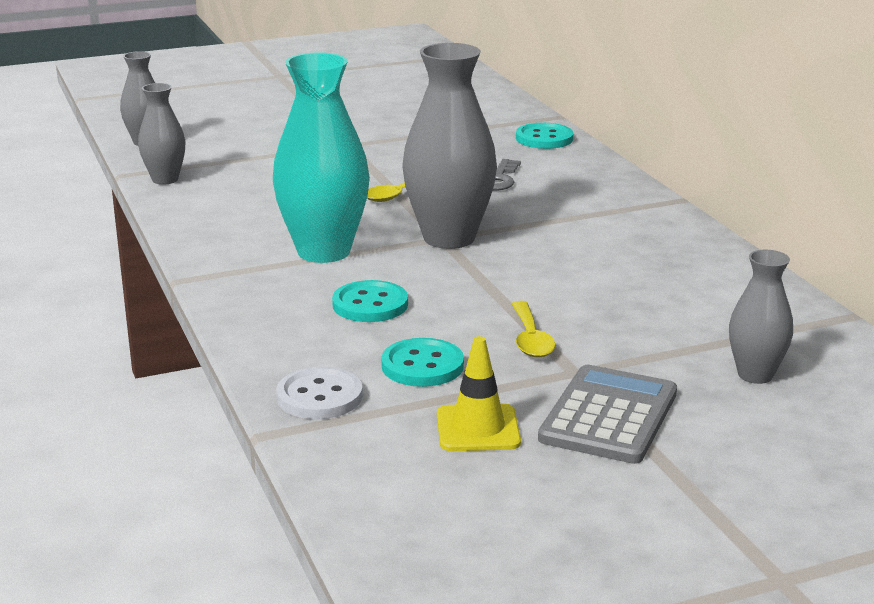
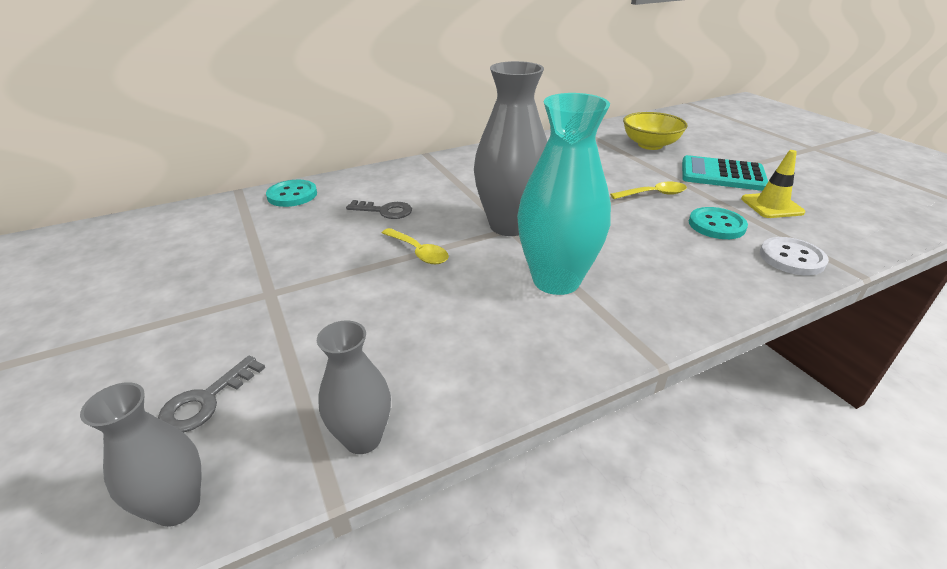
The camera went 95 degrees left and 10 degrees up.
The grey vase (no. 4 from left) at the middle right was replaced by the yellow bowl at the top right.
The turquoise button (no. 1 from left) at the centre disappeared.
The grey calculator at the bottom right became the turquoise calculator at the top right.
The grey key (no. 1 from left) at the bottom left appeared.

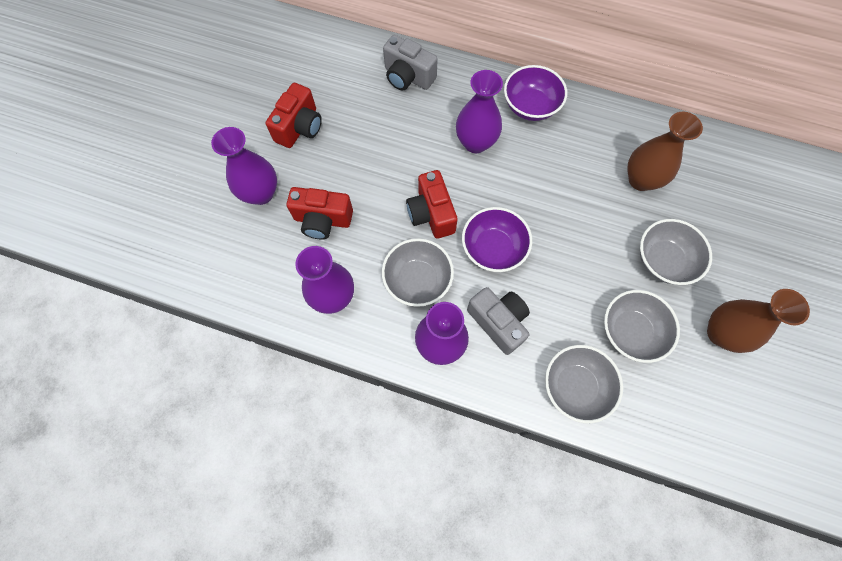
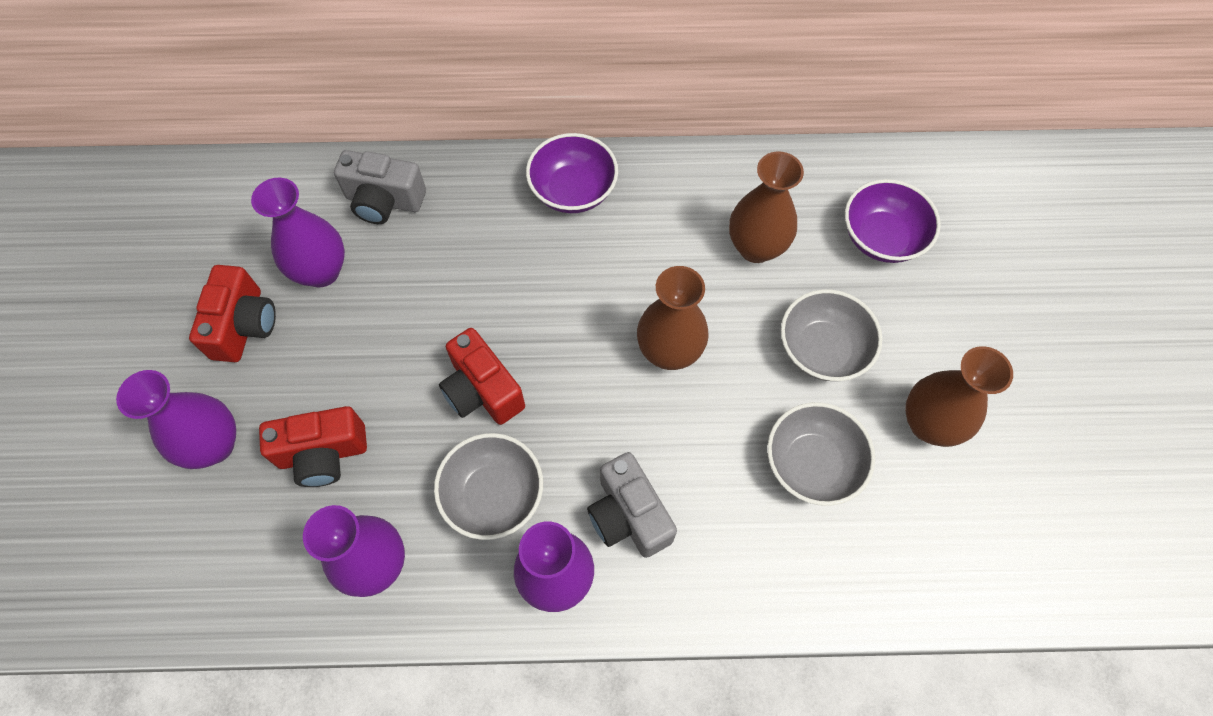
The camera went 20 degrees left and 5 degrees down.
The purple vase (no. 4 from left in the first image) moved from the top centre to the top left.
The purple bowl (no. 1 from left in the first image) moved from the centre to the top right.
The grey camera (no. 2 from left) at the centre turned 150 degrees counterclockwise.
The grey bowl (no. 2 from left) at the bottom right disappeared.
The brown vase (no. 1 from left) at the centre appeared.

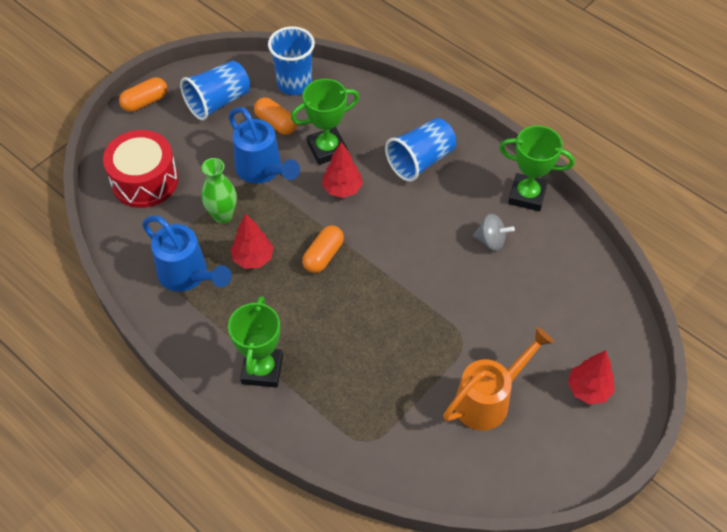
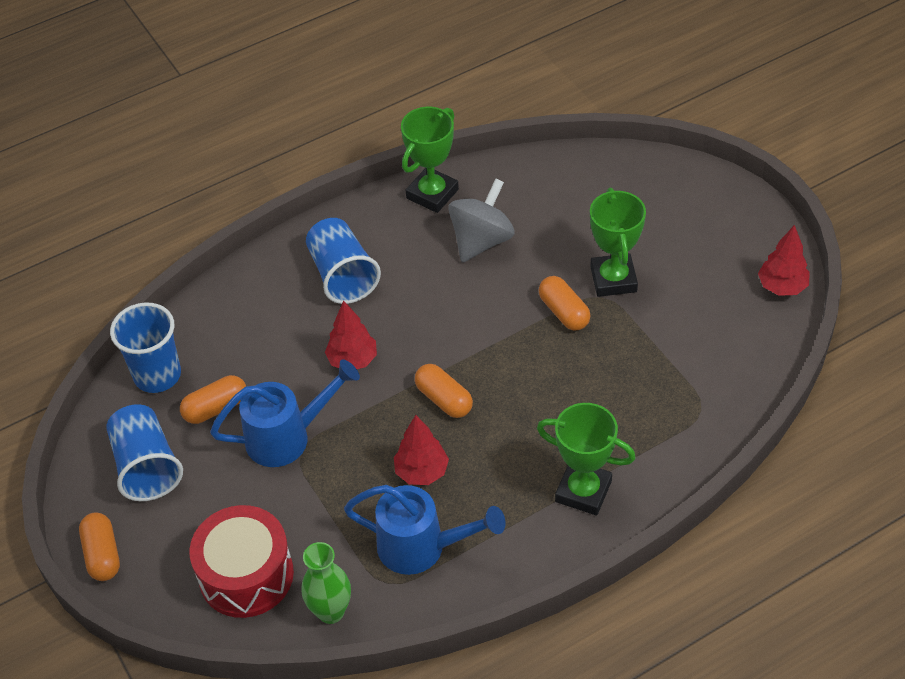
The camera went 70 degrees left and 5 degrees down.
The green trophy (no. 2 from left in the first image) moved from the top centre to the middle right.
The green vase moved from the middle left to the bottom centre.
The grey spinning top at the middle right changed to 1.61 times the size.
The blue watering can (no. 1 from left in the first image) at the middle left turned 45 degrees clockwise.
The orange watering can at the bottom right disappeared.
The red tree (no. 3 from left) moved from the bottom right to the middle right.
The orange capsule (no. 4 from left) at the centre appeared.

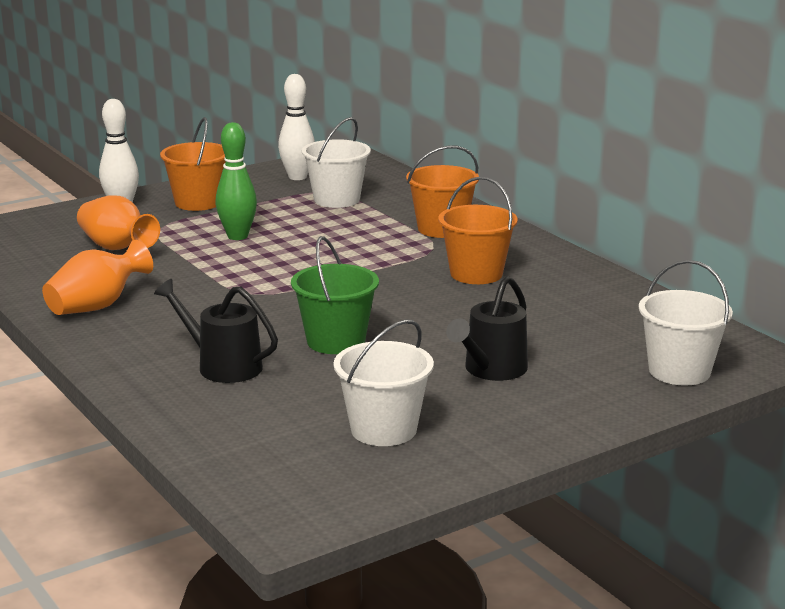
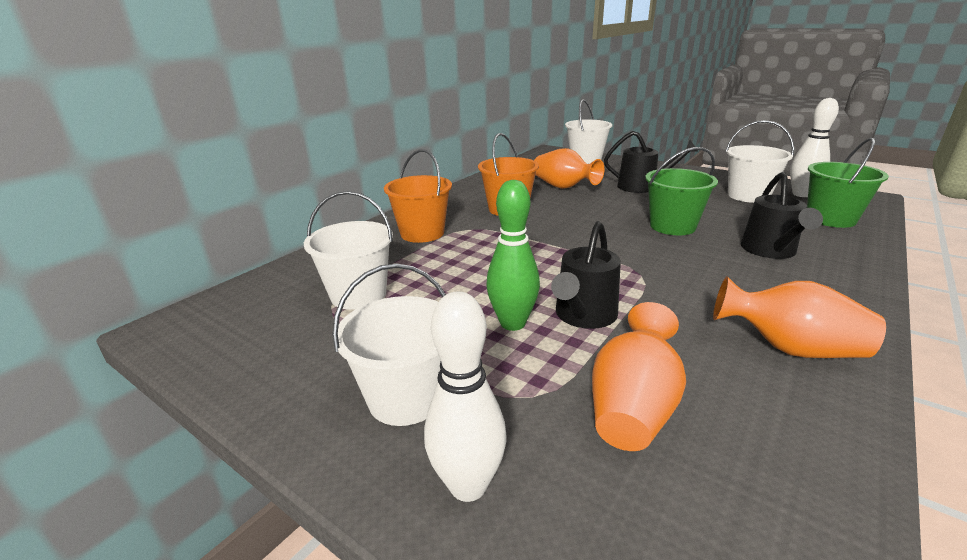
The camera went 110 degrees left and 5 degrees up.
The white bowling pin (no. 2 from left) moved from the top centre to the top right.
The orange bucket (no. 1 from left) at the top left became the white bucket (no. 2 from left) at the centre.
The green bucket (no. 2 from left) at the top right appeared.
The orange vase (no. 1 from left) at the top centre appeared.
The black watering can (no. 1 from left) at the centre appeared.

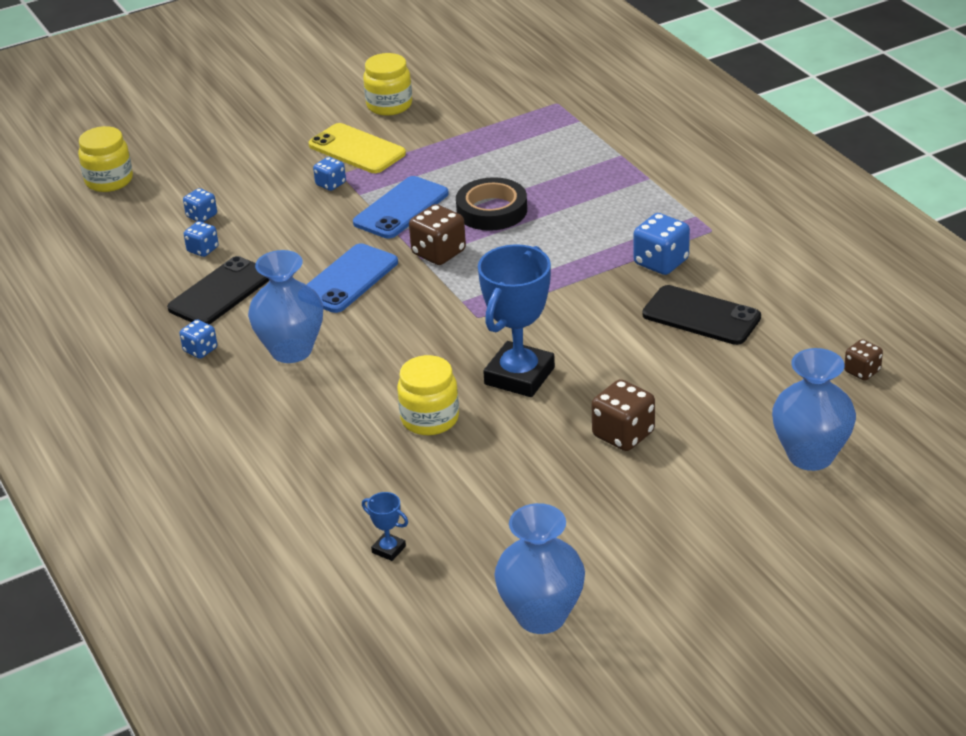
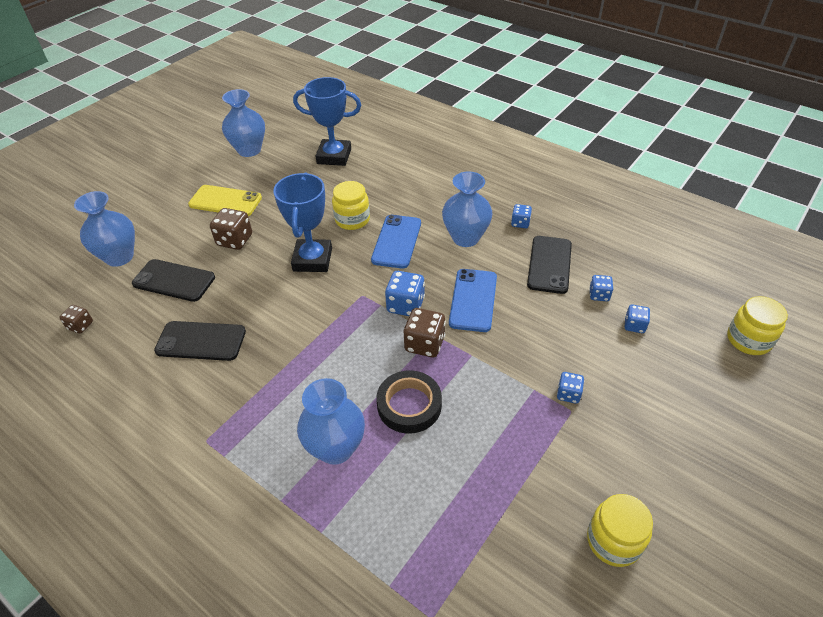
The camera went 155 degrees right and 10 degrees up.
The yellow phone moved from the top centre to the top left.
The blue phone (no. 2 from left in the first image) moved from the top centre to the centre.
The blue dice (no. 5 from left in the first image) moved from the top right to the centre.
The blue trophy (no. 1 from left in the first image) at the bottom centre changed to 2.39 times the size.
The black phone (no. 1 from left) at the middle left appeared.
The blue vase (no. 3 from left) at the bottom centre appeared.

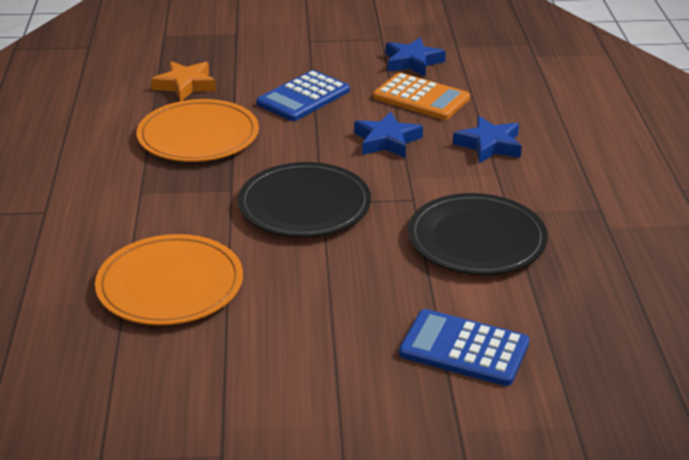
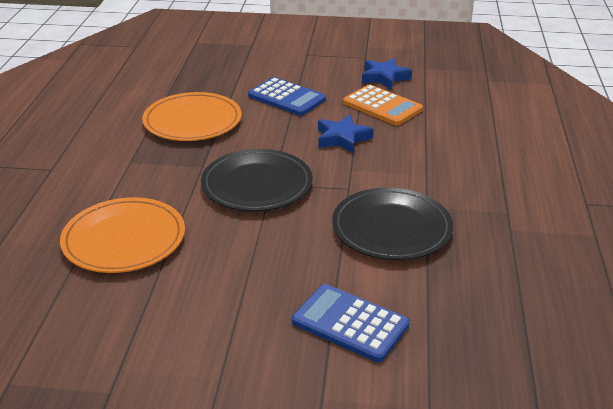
The camera went 10 degrees right and 0 degrees up.
The orange star at the top left disappeared.
The blue calculator (no. 1 from left) at the top centre turned 105 degrees counterclockwise.
The blue star (no. 3 from left) at the top right disappeared.

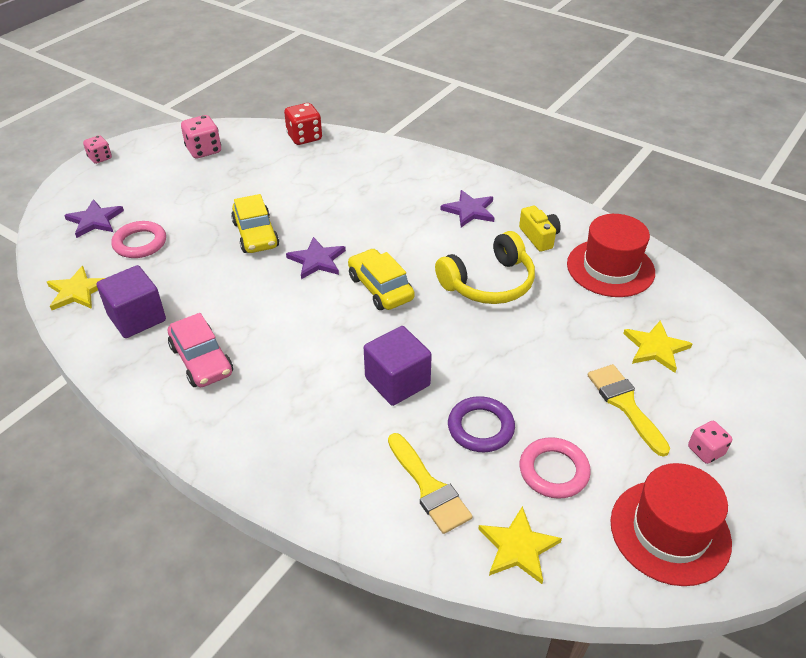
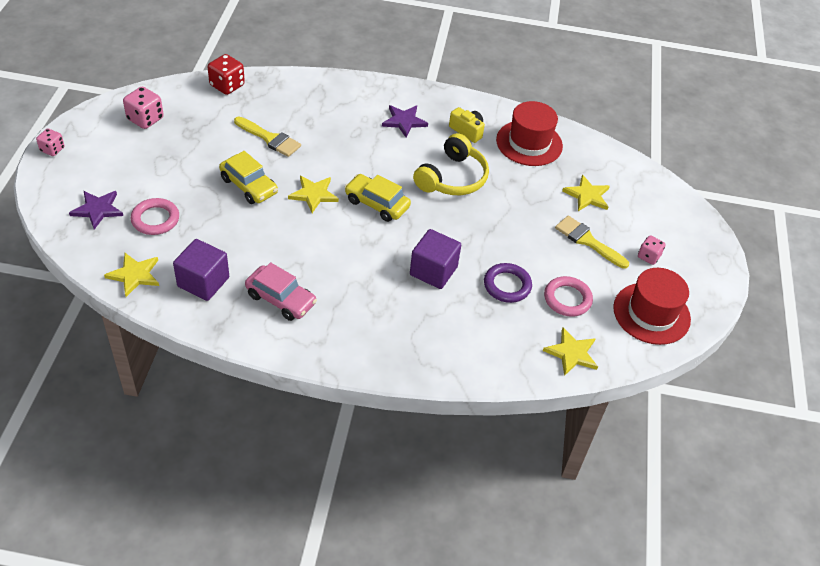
The camera went 30 degrees left and 5 degrees up.
The purple star (no. 2 from left) at the centre became the yellow star (no. 2 from left) at the centre.
The yellow brush (no. 1 from left) moved from the bottom centre to the top left.

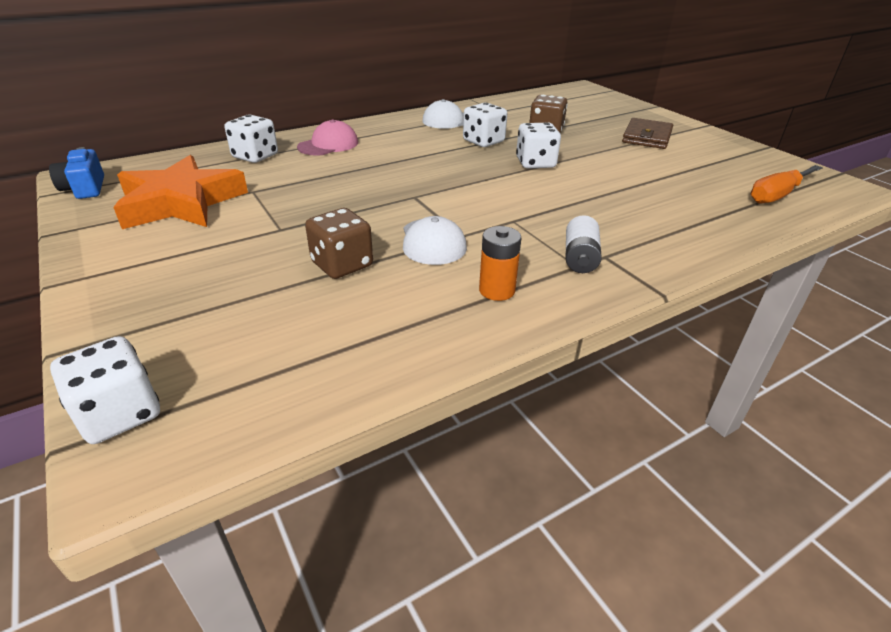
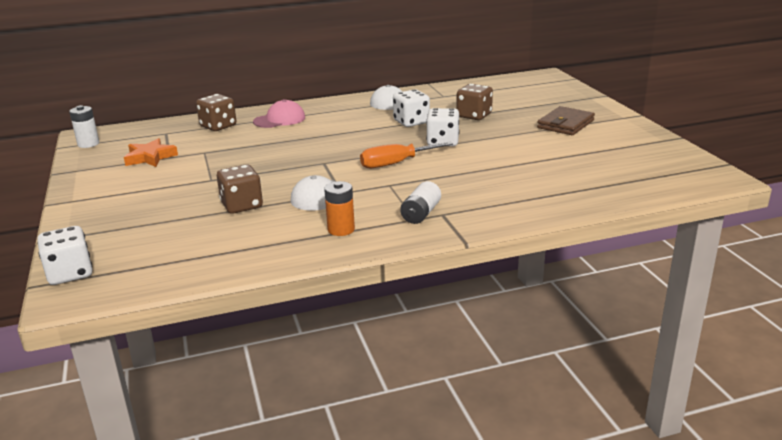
The camera went 15 degrees right and 10 degrees down.
The white dice (no. 2 from left) at the top left became the brown dice (no. 1 from left) at the top left.
The blue camera at the top left was replaced by the white battery (no. 1 from left) at the top left.
The orange star at the top left changed to 0.55 times the size.
The orange screwdriver moved from the top right to the centre.

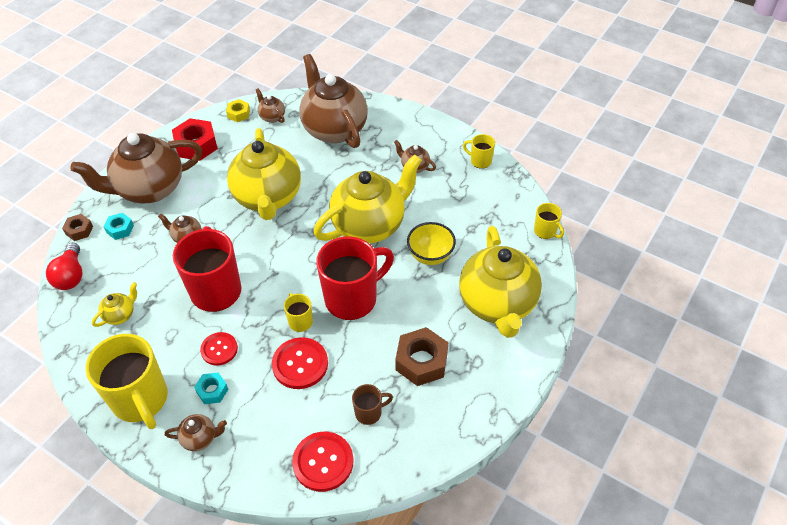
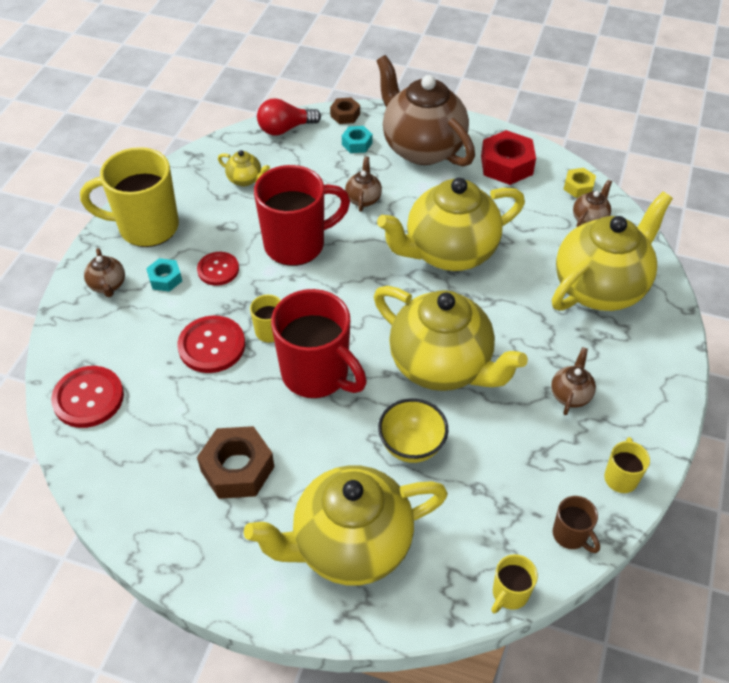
The camera went 75 degrees right and 0 degrees up.
The brown teapot (no. 5 from left) at the top centre became the yellow teapot (no. 5 from left) at the middle right.
The yellow mug (no. 1 from left) at the bottom left turned 45 degrees clockwise.
The brown mug moved from the bottom centre to the bottom right.

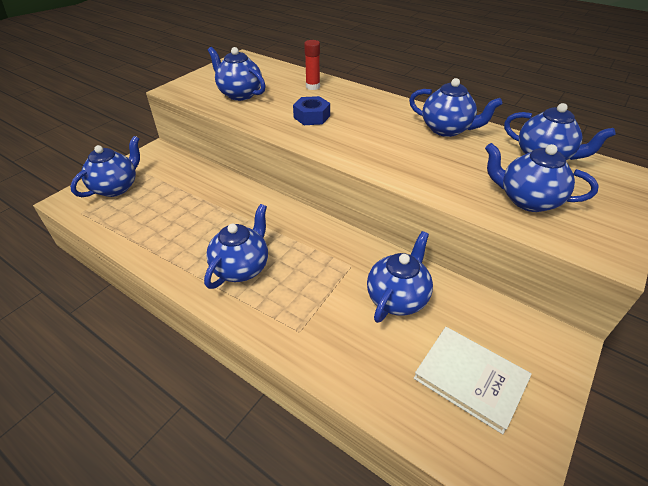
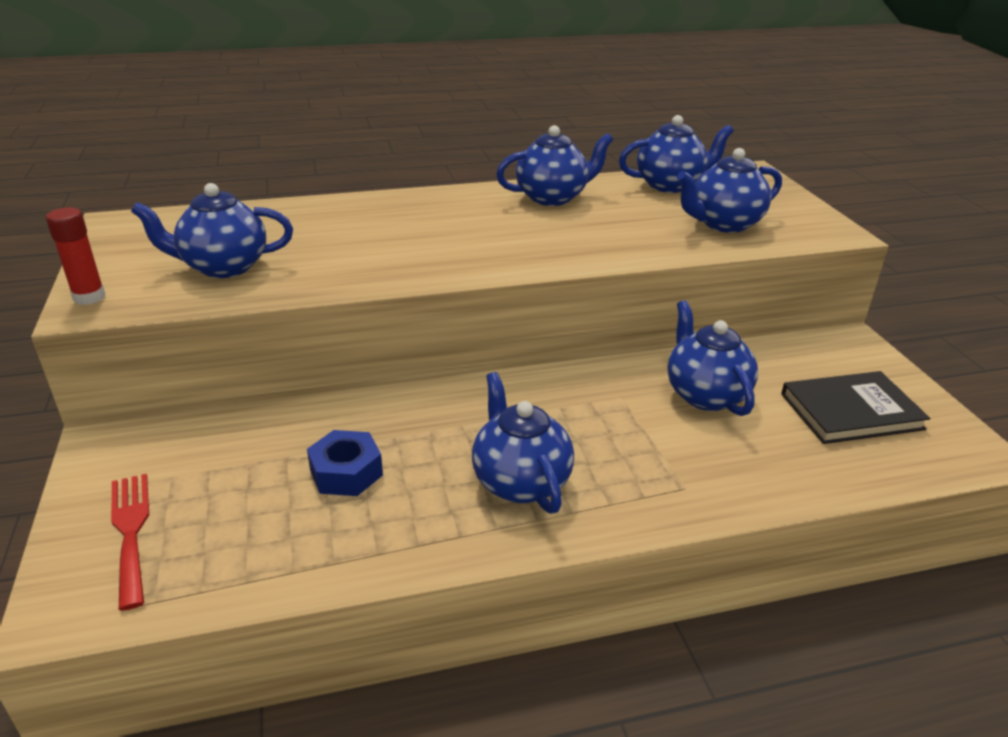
The camera went 50 degrees left and 10 degrees down.
The red glue stick moved from the top centre to the middle left.
The blue nut moved from the top centre to the centre.
The blue teapot (no. 1 from left) at the middle left was replaced by the red fork at the bottom left.
The white book at the bottom right became the black book at the middle right.

